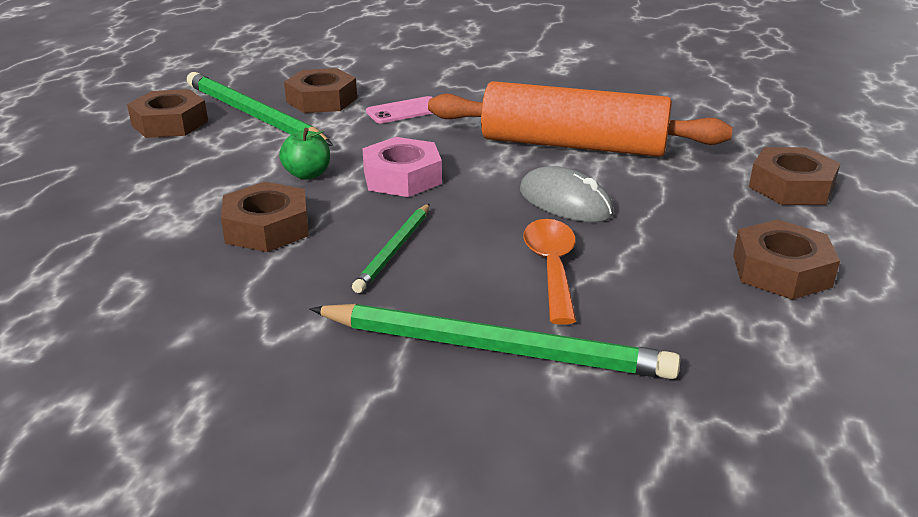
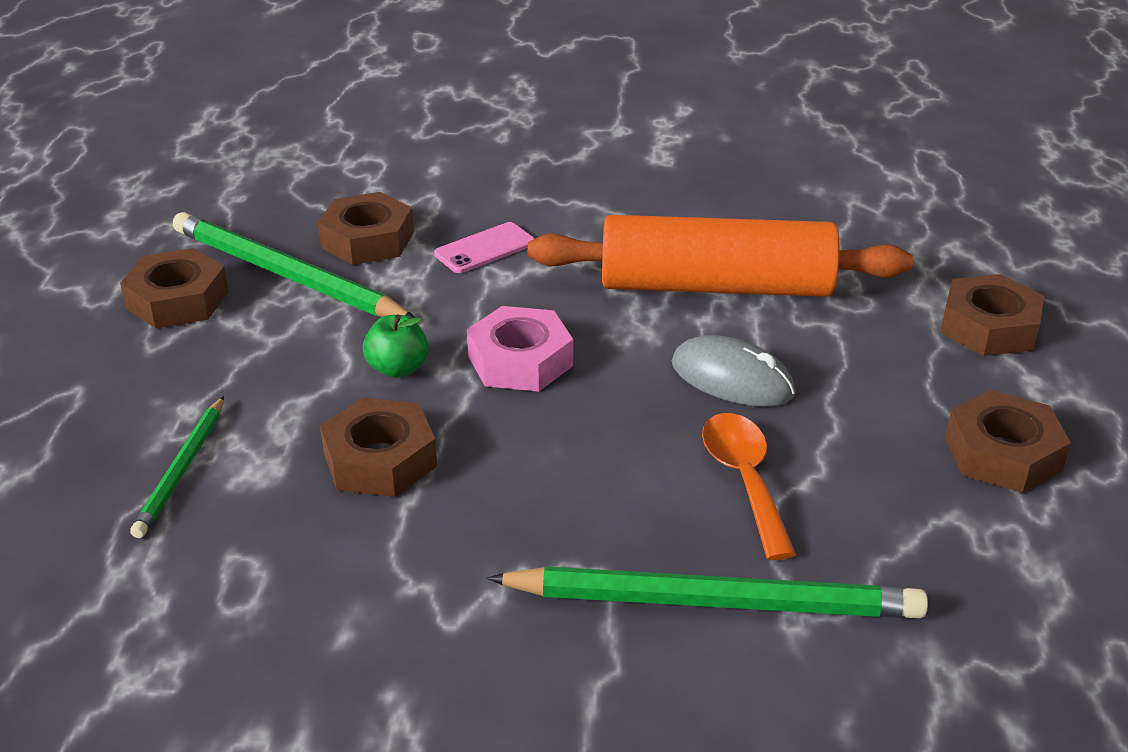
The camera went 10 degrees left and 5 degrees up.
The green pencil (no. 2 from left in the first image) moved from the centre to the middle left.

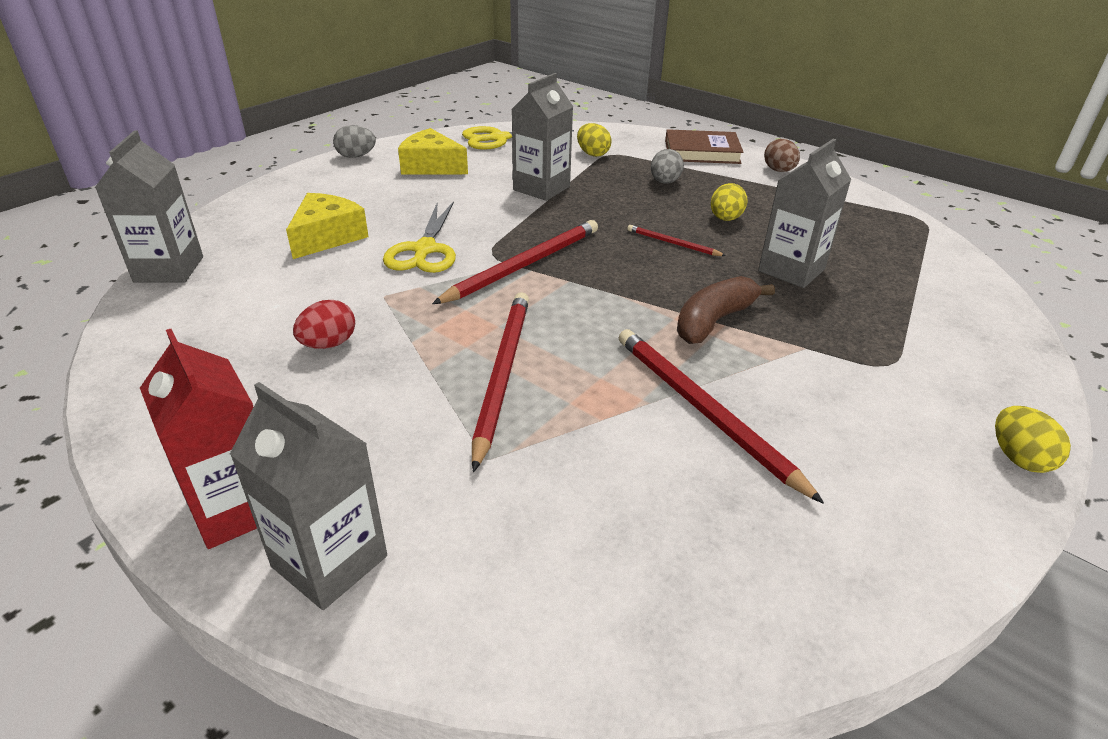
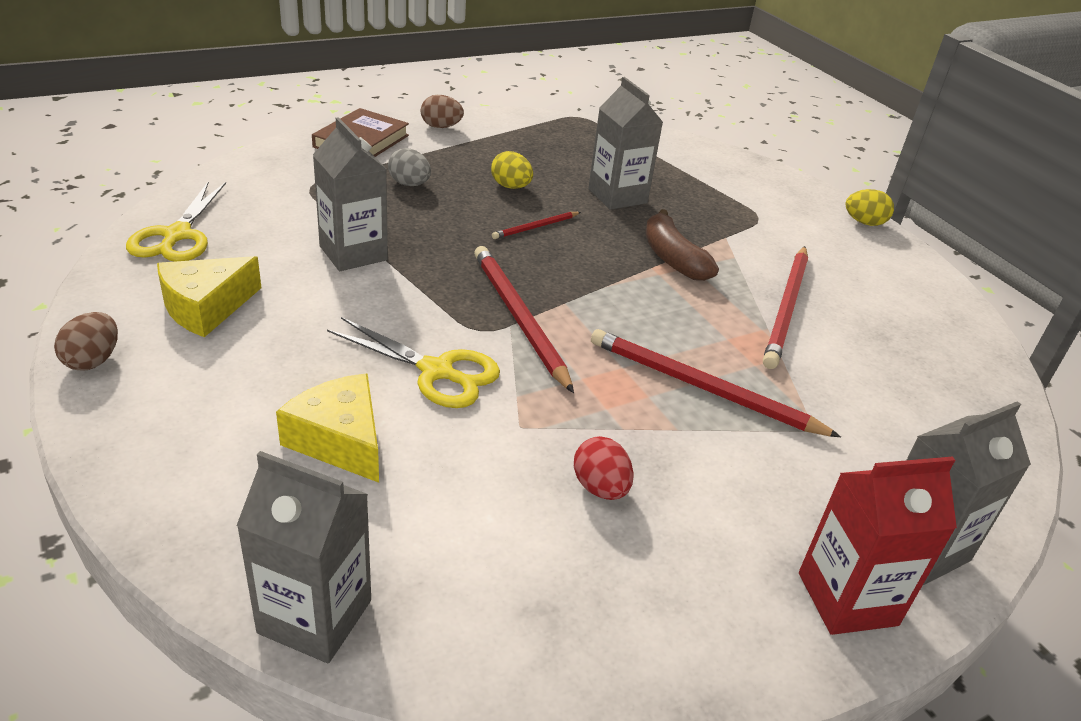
The camera went 70 degrees left and 0 degrees up.
The yellow egg (no. 1 from left) at the top centre disappeared.
The grey egg (no. 1 from left) at the top left became the brown egg (no. 1 from left) at the middle left.
The red pencil (no. 4 from left) at the centre turned 60 degrees counterclockwise.

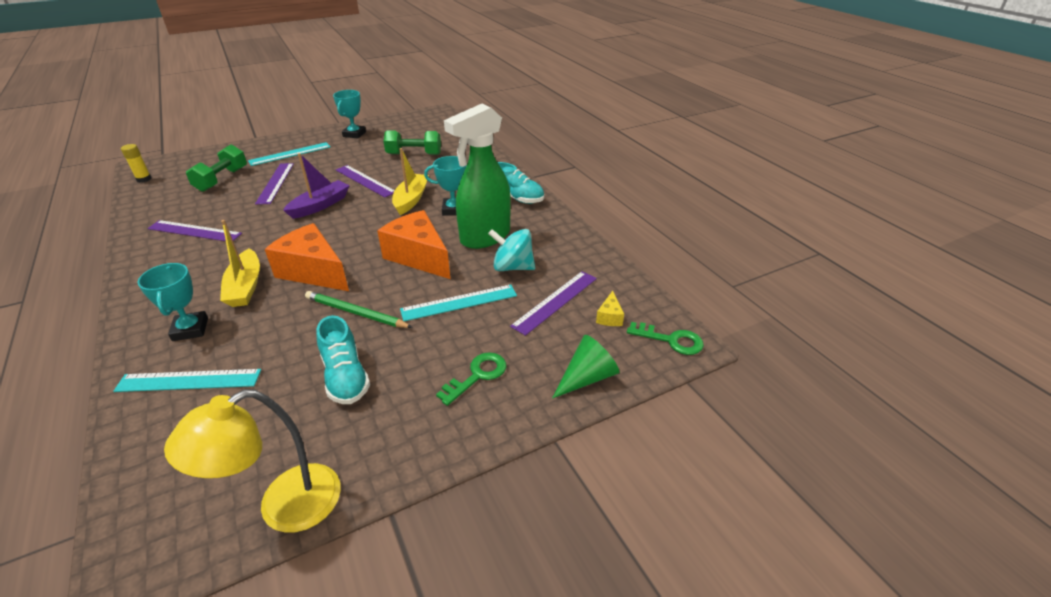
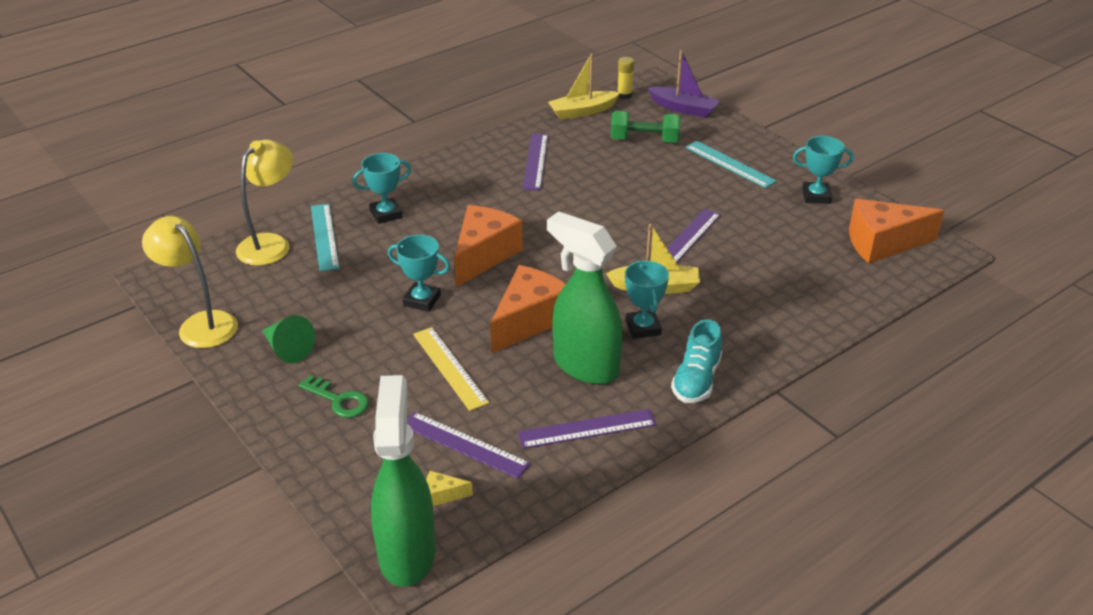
The camera went 80 degrees right and 0 degrees up.
The green dumbbell (no. 2 from left) at the top centre disappeared.
The purple boat moved from the top left to the top centre.
The purple ruler (no. 2 from left in the first image) moved from the top left to the bottom centre.
The yellow boat (no. 1 from left) moved from the middle left to the top centre.
The turquoise spinning top at the centre disappeared.
The turquoise ruler (no. 3 from left) at the centre became the yellow ruler at the centre.
The green pencil at the centre was replaced by the turquoise trophy (no. 2 from left) at the centre.
The turquoise shoe (no. 1 from left) at the middle left disappeared.
The green key (no. 2 from left) at the centre was replaced by the green spray bottle (no. 1 from left) at the bottom centre.
The green cone moved from the centre to the middle left.
The yellow lamp (no. 2 from left) at the top left appeared.
The orange cheese (no. 3 from left) at the middle right appeared.

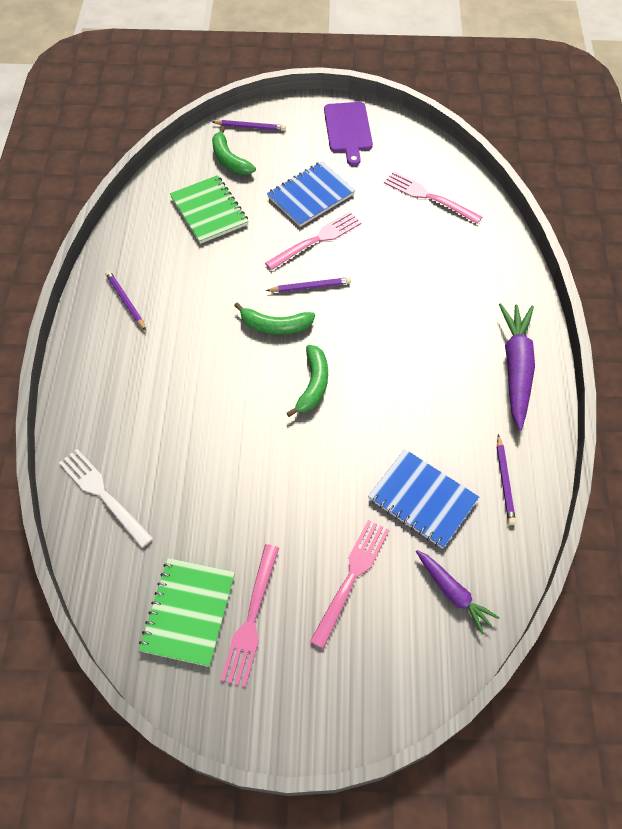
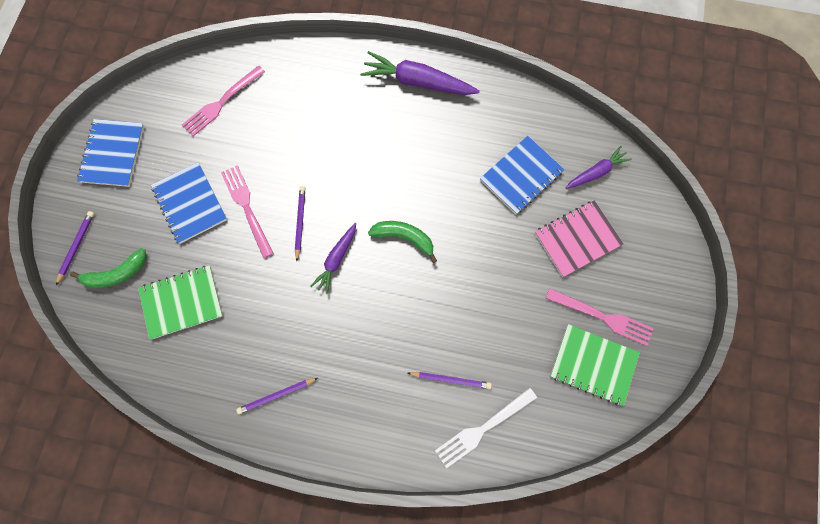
The camera went 80 degrees left and 15 degrees up.
The purple cutting board at the top centre was replaced by the blue notebook (no. 1 from left) at the top left.
The green banana (no. 2 from left) at the centre was replaced by the purple carrot (no. 1 from left) at the centre.
The purple pencil (no. 4 from left) moved from the middle right to the bottom centre.
The pink fork (no. 3 from left) at the bottom centre was replaced by the pink notebook at the middle right.

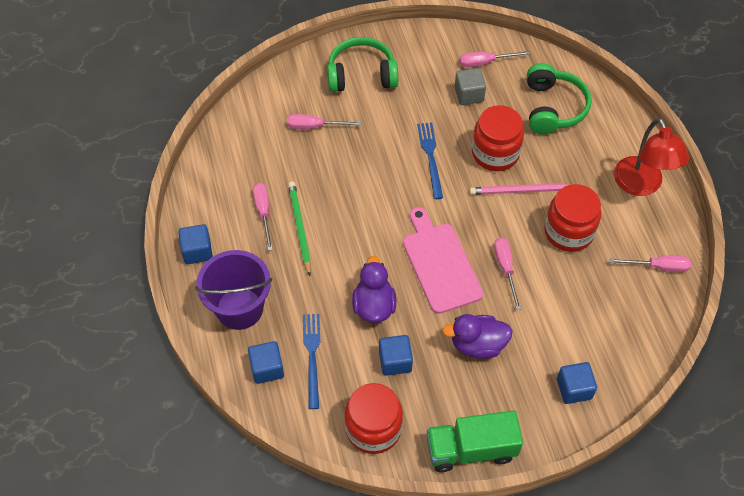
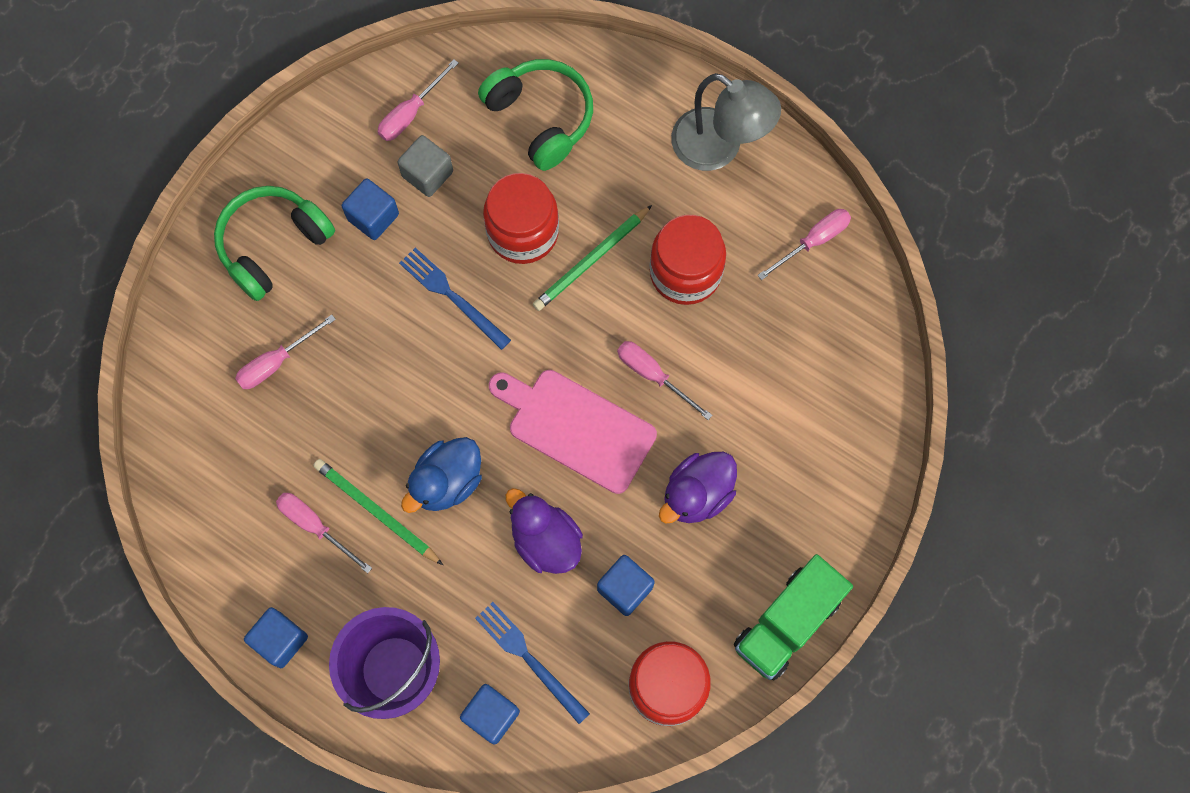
The camera went 40 degrees left and 15 degrees up.
The red lamp at the top right became the grey lamp at the top centre.
The pink pencil at the middle right became the green pencil (no. 2 from left) at the top centre.
The blue cube (no. 4 from left in the first image) moved from the bottom right to the top left.
The blue duck at the centre appeared.

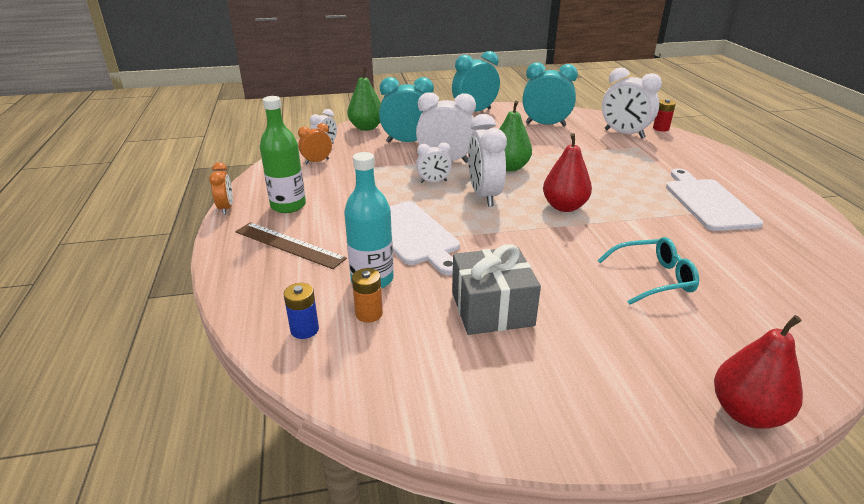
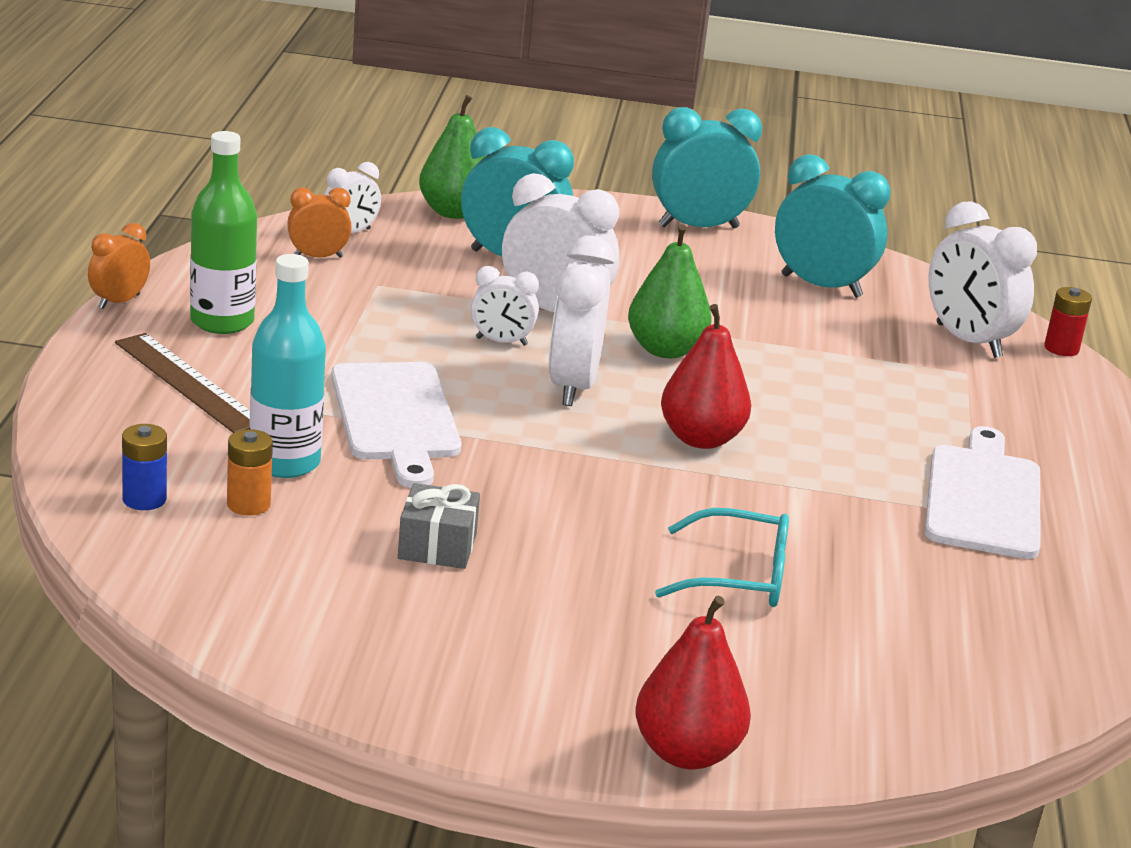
The camera went 15 degrees right and 5 degrees down.
The orange clock (no. 1 from left) at the middle left turned 150 degrees counterclockwise.
The grey gift at the centre changed to 0.61 times the size.

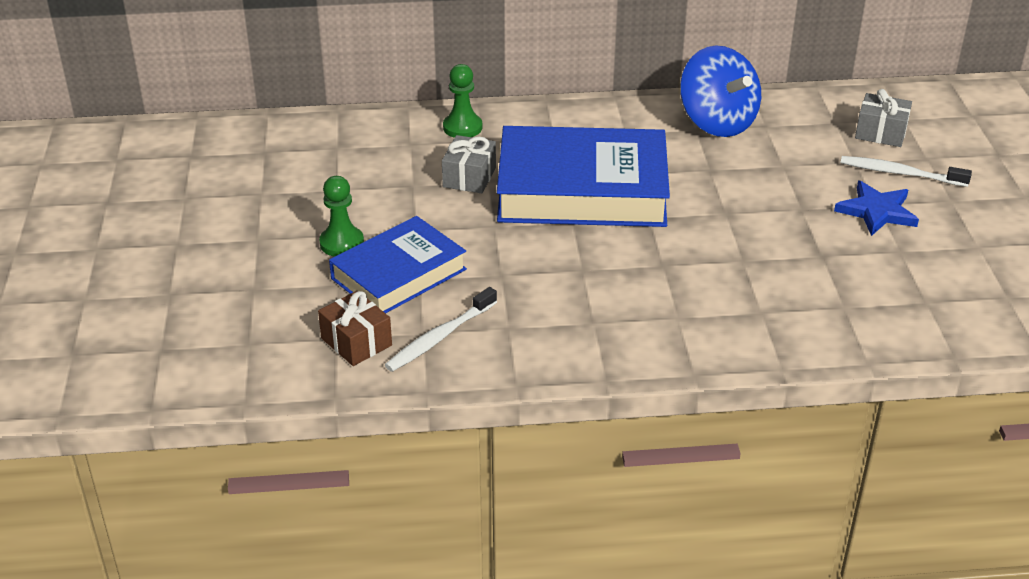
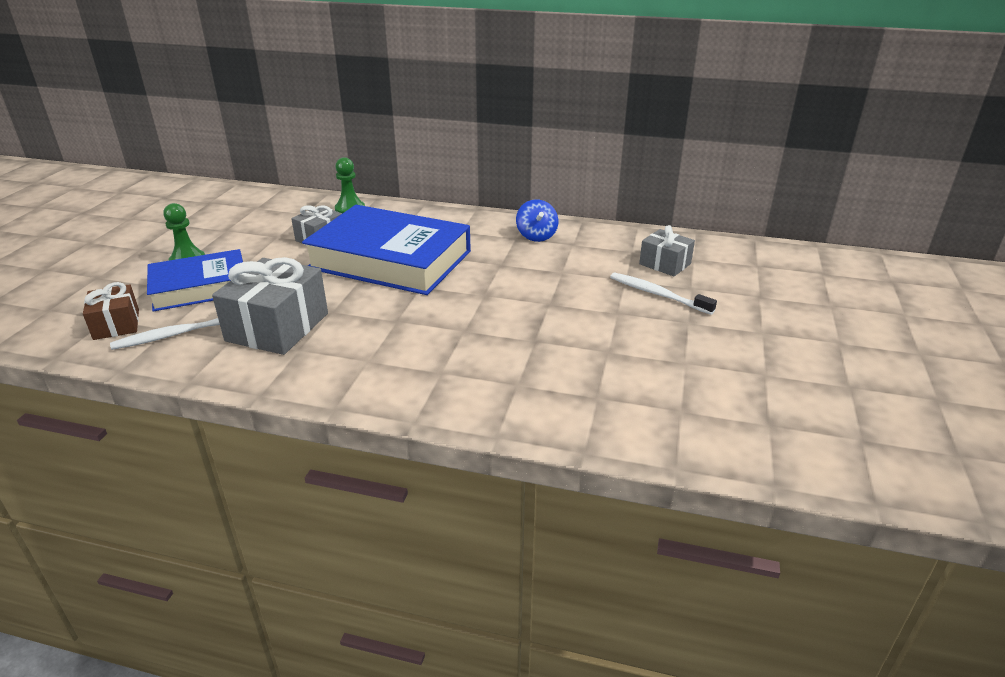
The camera went 20 degrees right and 5 degrees down.
The blue spinning top at the top right changed to 0.57 times the size.
The blue star at the middle right disappeared.
The grey gift (no. 1 from left) at the middle left appeared.

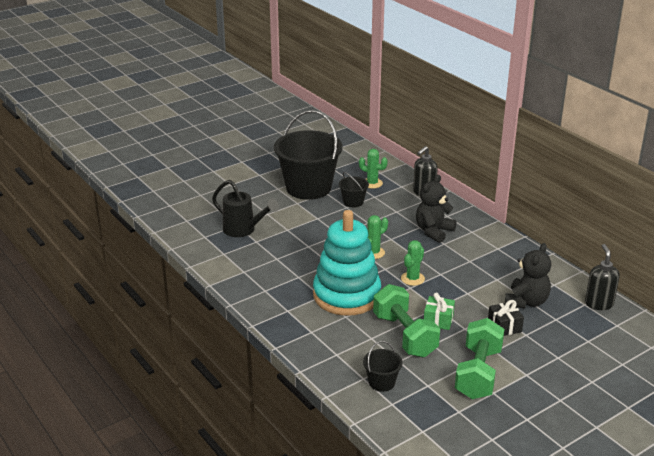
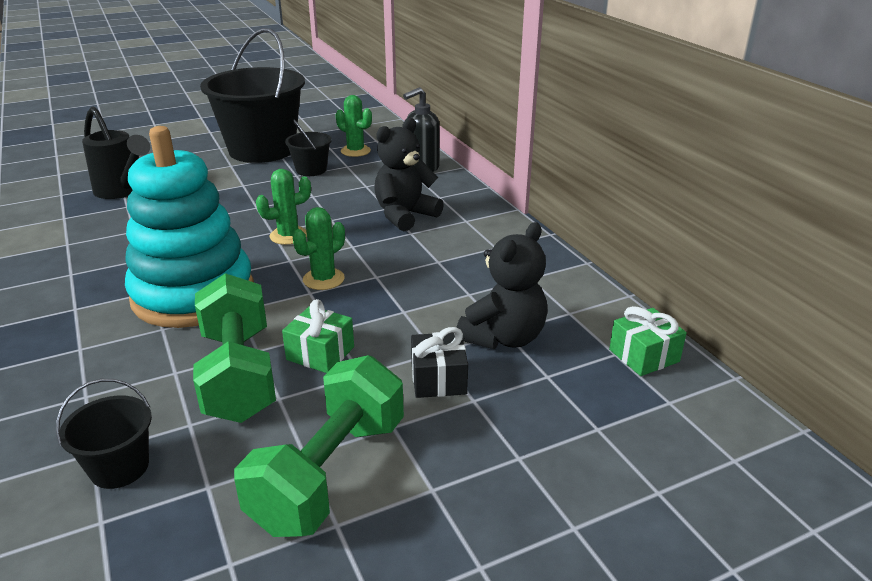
The camera went 10 degrees right and 0 degrees up.
The black soap dispenser (no. 2 from left) at the middle right was replaced by the green gift (no. 2 from left) at the middle right.

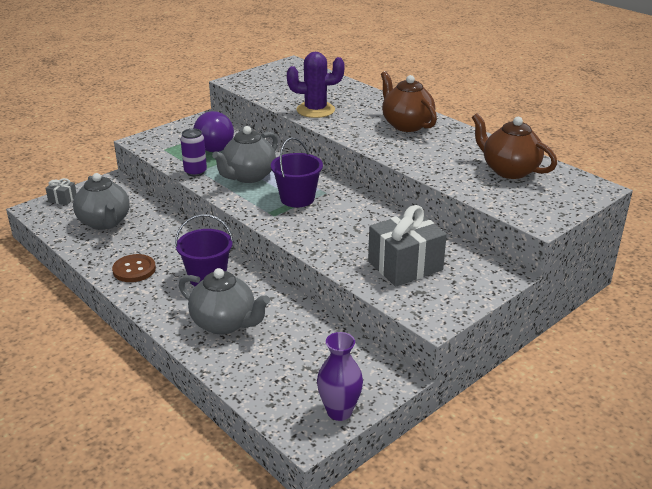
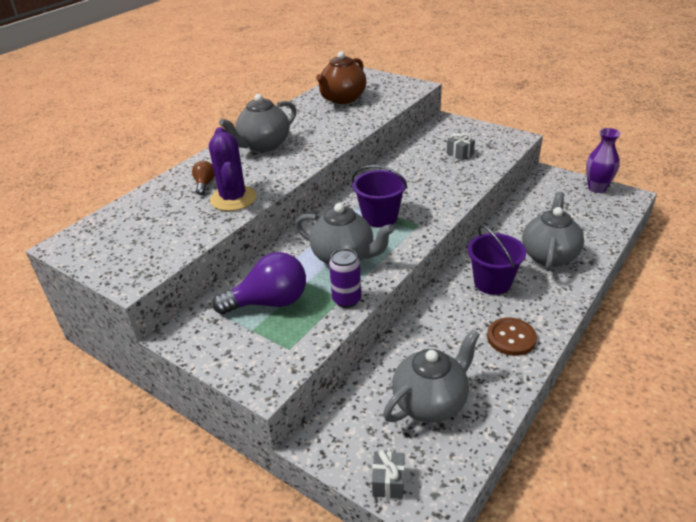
The camera went 100 degrees left and 5 degrees up.
The brown teapot (no. 1 from left) at the top centre became the grey teapot (no. 1 from left) at the top centre.
The grey gift (no. 2 from left) at the centre changed to 0.46 times the size.
The brown light bulb at the middle left appeared.

